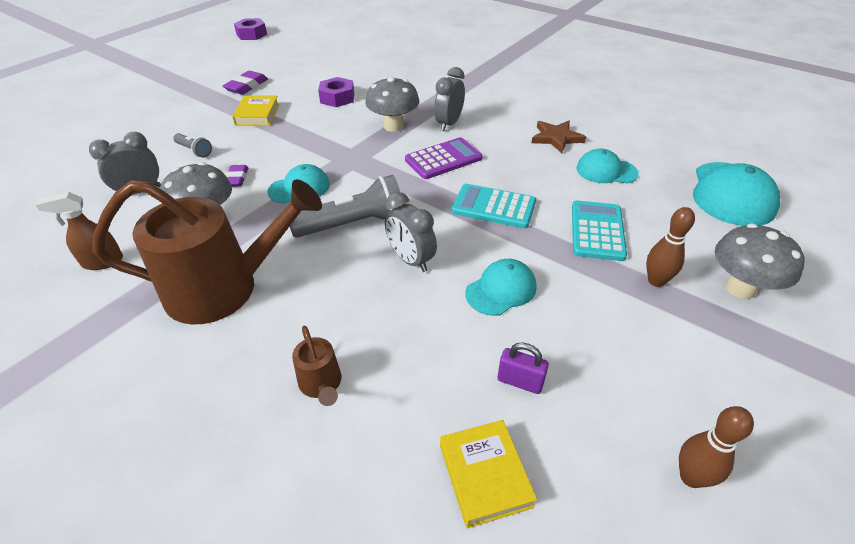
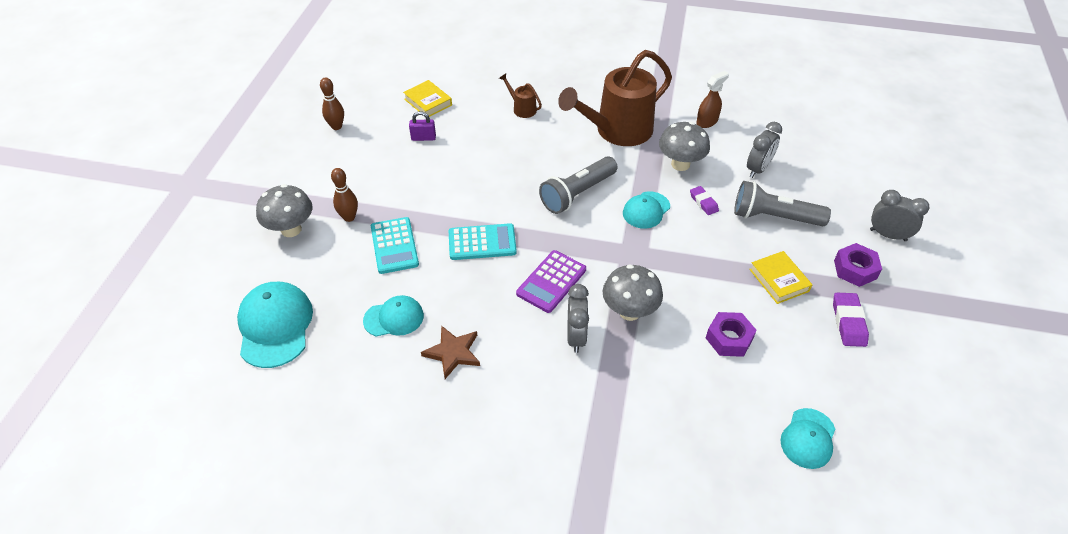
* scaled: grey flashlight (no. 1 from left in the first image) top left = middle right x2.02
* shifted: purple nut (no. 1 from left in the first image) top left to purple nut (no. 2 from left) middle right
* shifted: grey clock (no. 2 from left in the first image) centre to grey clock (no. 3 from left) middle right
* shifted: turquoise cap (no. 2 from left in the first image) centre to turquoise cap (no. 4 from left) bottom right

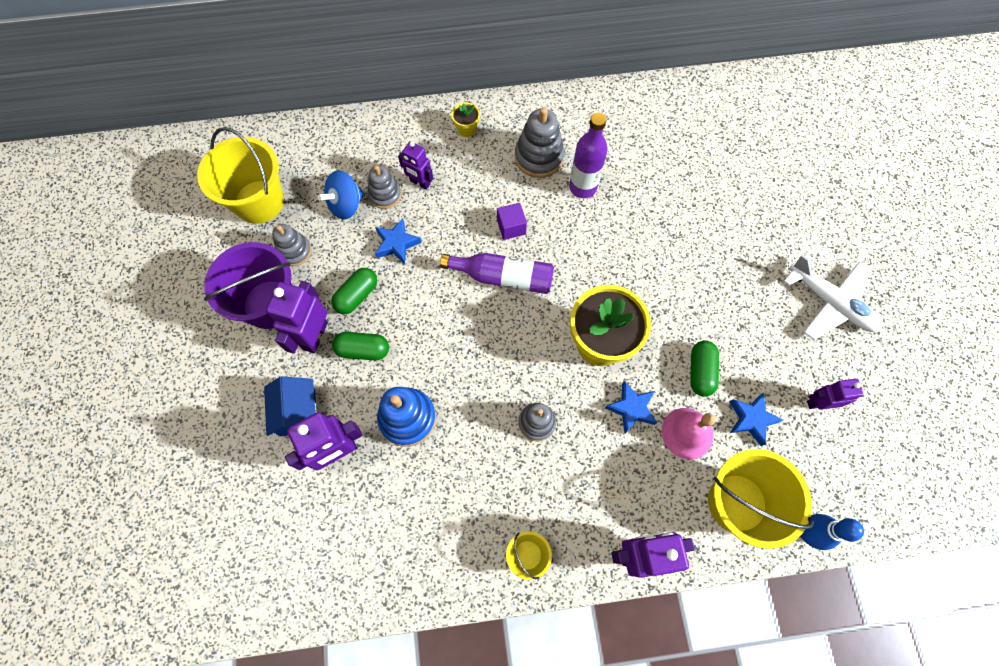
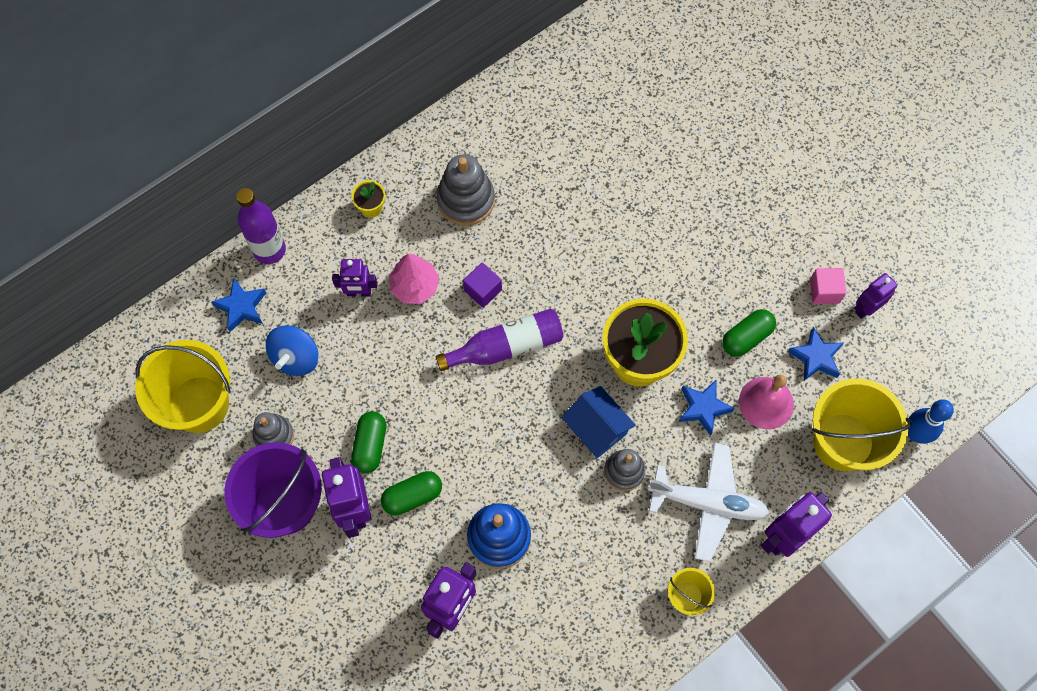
* shifted: blue house middle left to centre
* gone: grey stacking toy (no. 2 from left) top centre
* shifted: blue star (no. 1 from left) centre to middle left
* shifted: purple bottle (no. 2 from left in the first image) top centre to purple bottle (no. 1 from left) top left
* rotated: green capsule (no. 3 from left) middle right = middle right 75 degrees clockwise
* shifted: white plane middle right to bottom right
* new: pink tree centre
* new: pink cube middle right

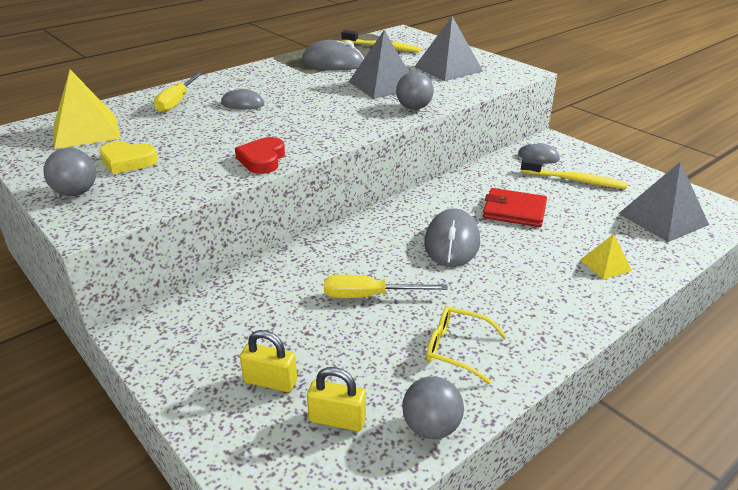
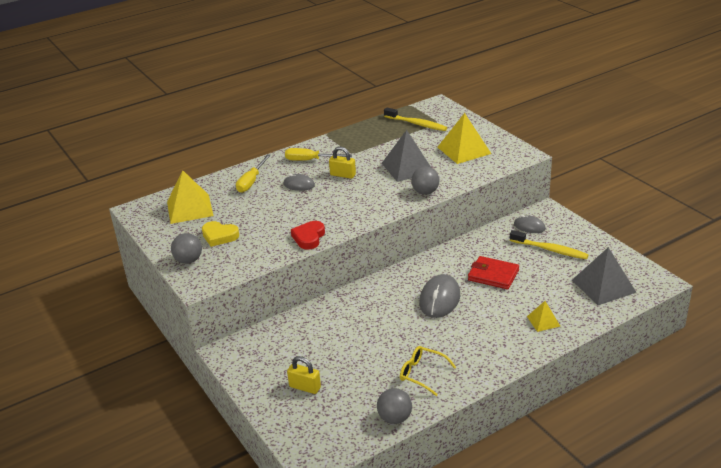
* gone: grey mouse (no. 2 from left) top centre
* shifted: yellow padlock (no. 2 from left) bottom centre to centre
* shifted: yellow screwdriver (no. 2 from left) centre to top centre
* repainted: grey pyramid (no. 2 from left) top centre to yellow pyramid (no. 2 from left) top centre

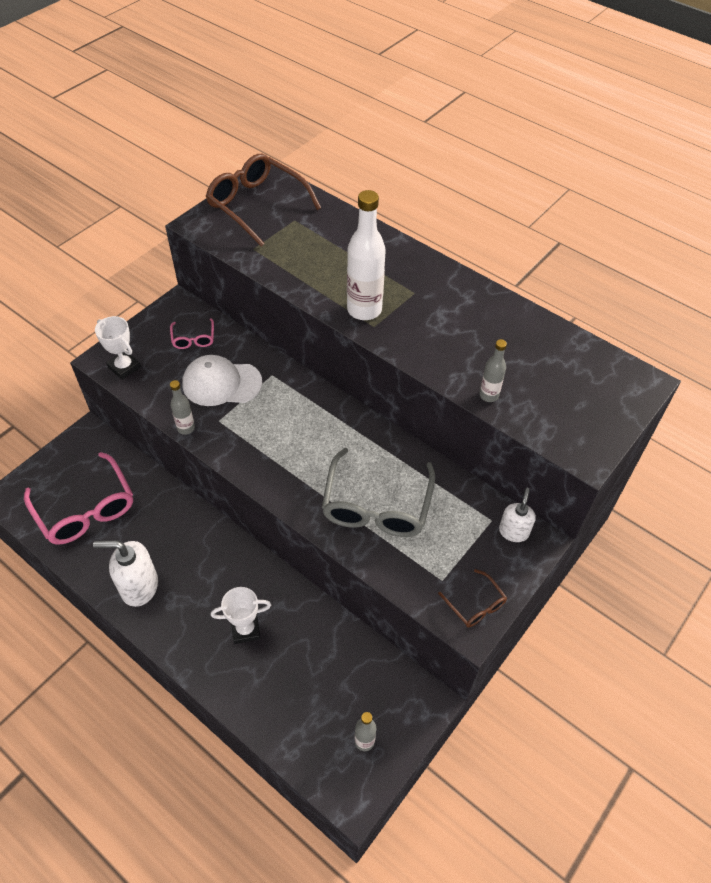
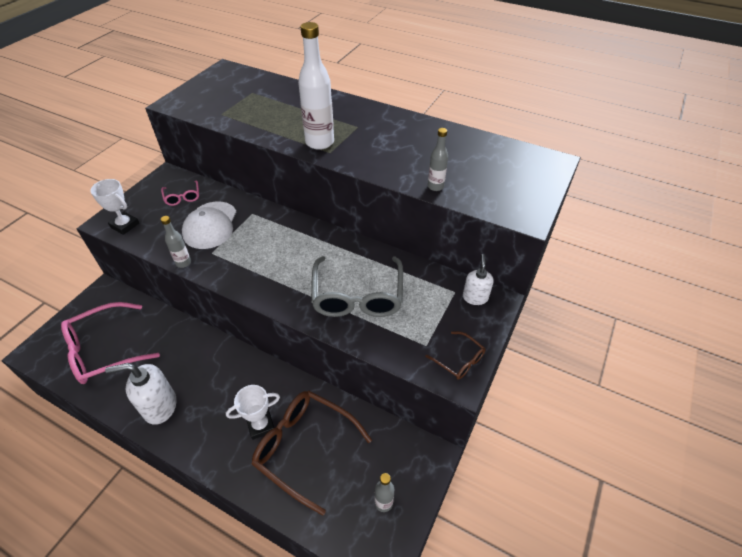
* rotated: pink glasses (no. 1 from left) middle left = middle left 105 degrees clockwise
* rotated: white cap middle left = middle left 75 degrees counterclockwise
* shifted: brown glasses (no. 1 from left) top centre to bottom centre

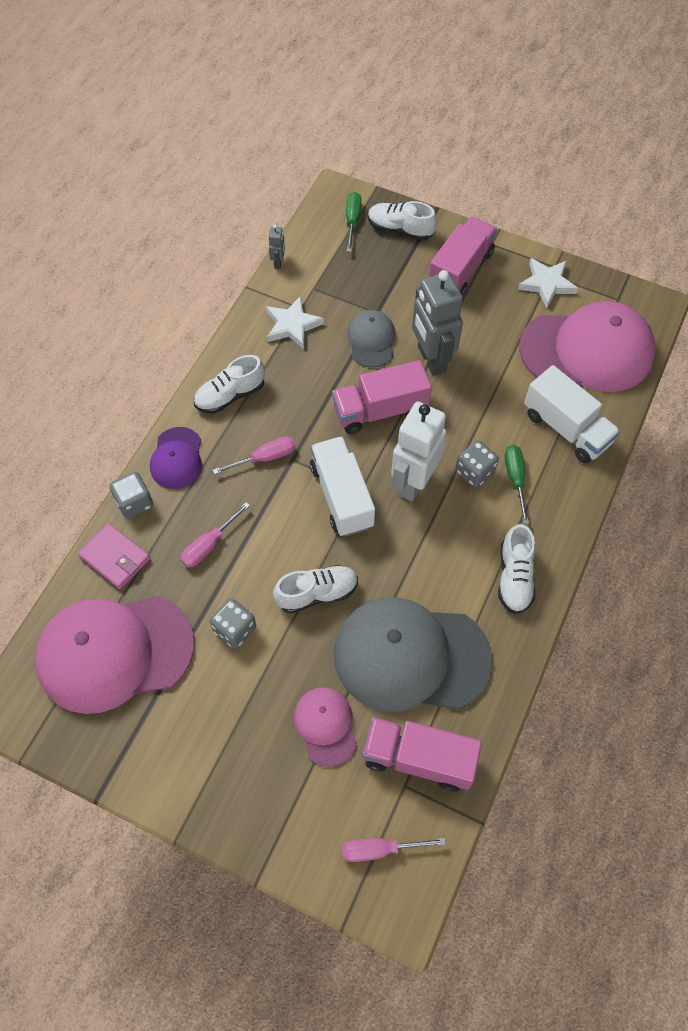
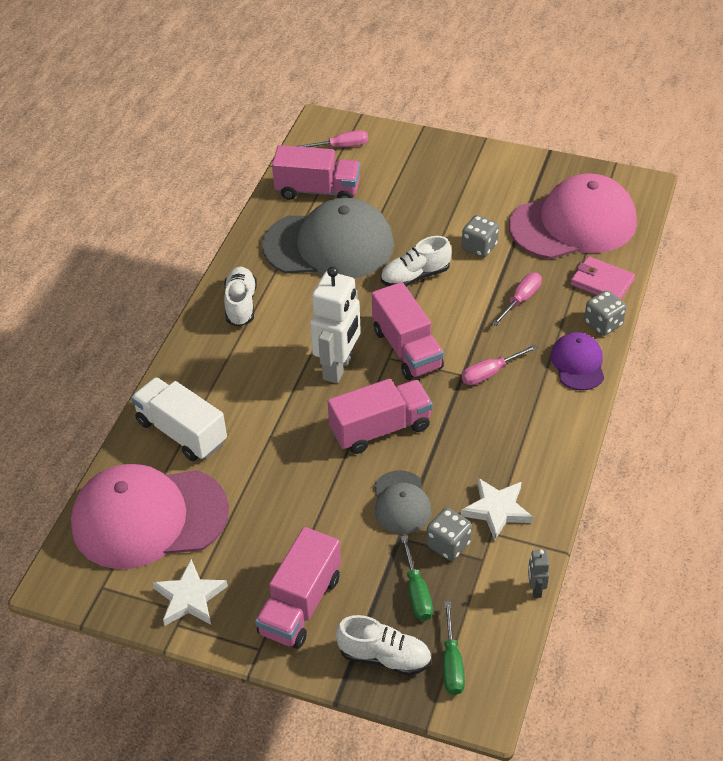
* gone: white shoe (no. 1 from left) middle left
* gone: pink cap (no. 2 from left) bottom centre
* repainted: white truck (no. 1 from left) centre to pink truck (no. 4 from left) centre
* gone: grey robot (no. 2 from left) top centre
* shifted: grey dice (no. 3 from left in the first image) middle right to grey dice (no. 1 from left) bottom centre
* shifted: green screwdriver (no. 2 from left in the first image) middle right to green screwdriver (no. 1 from left) bottom centre

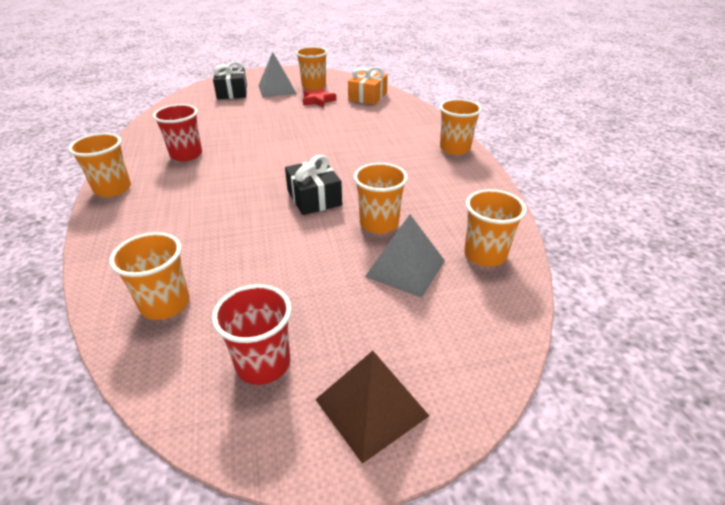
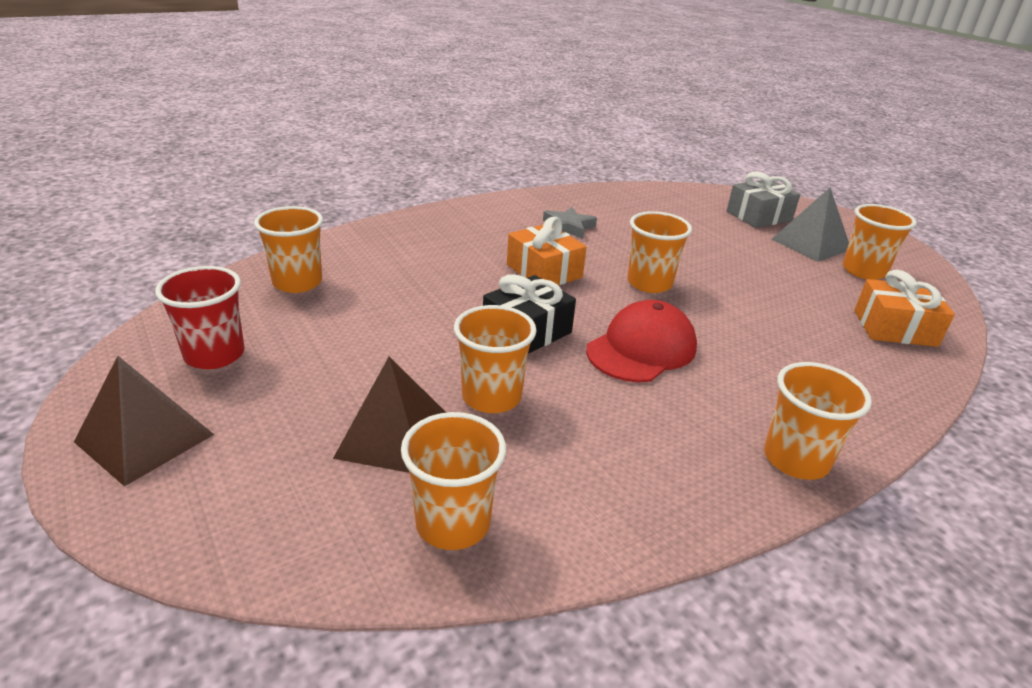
* shifted: orange cup (no. 1 from left in the first image) top left to orange cup (no. 4 from left) centre
* swapped: red cup (no. 1 from left) top left to grey star top centre
* repainted: black gift (no. 1 from left) top left to grey gift top right
* gone: red star top centre
* repainted: grey pyramid (no. 2 from left) centre to brown pyramid (no. 2 from left) centre
* new: orange gift (no. 1 from left) centre
* new: red cap centre

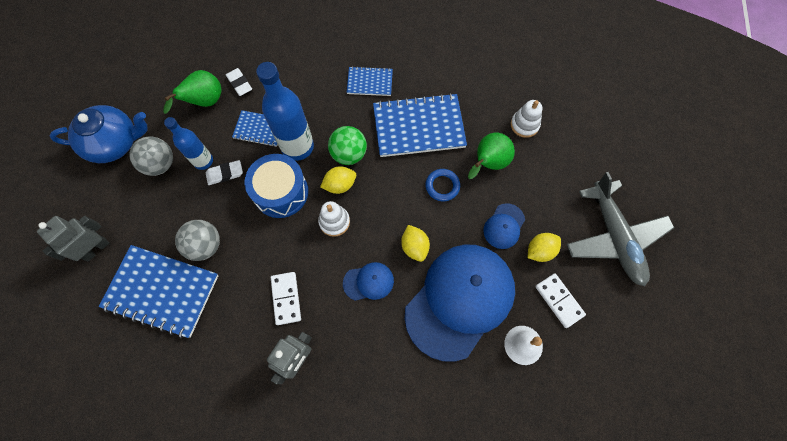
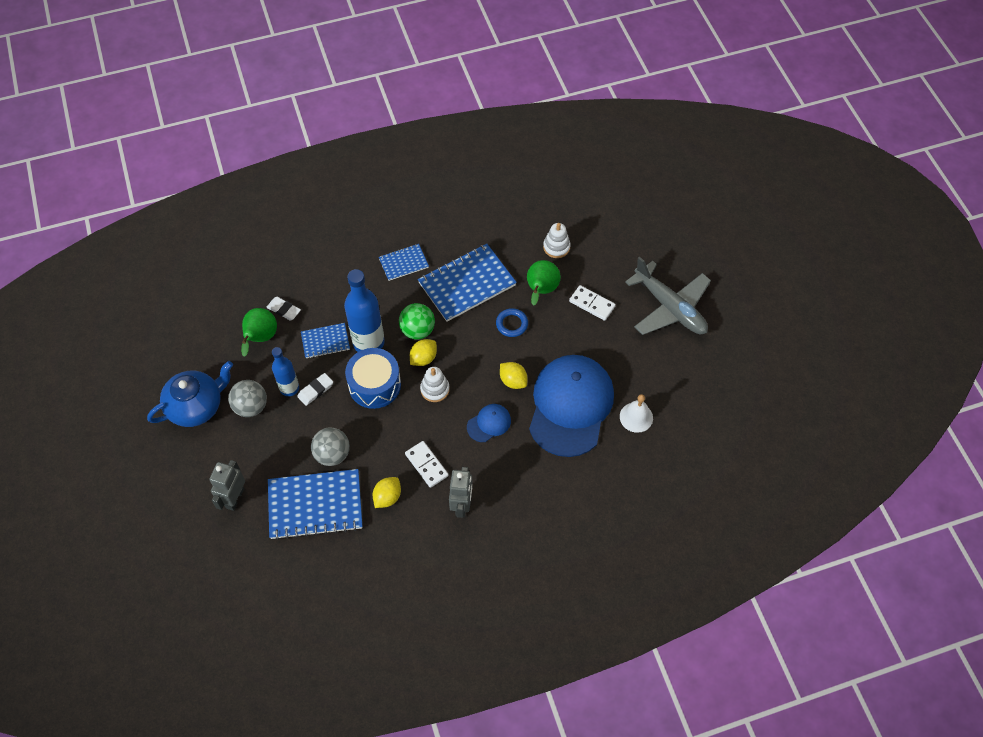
* gone: blue cap (no. 3 from left) centre
* shifted: yellow lemon (no. 3 from left in the first image) middle right to yellow lemon (no. 1 from left) bottom centre
* shifted: white domino (no. 2 from left) bottom right to centre

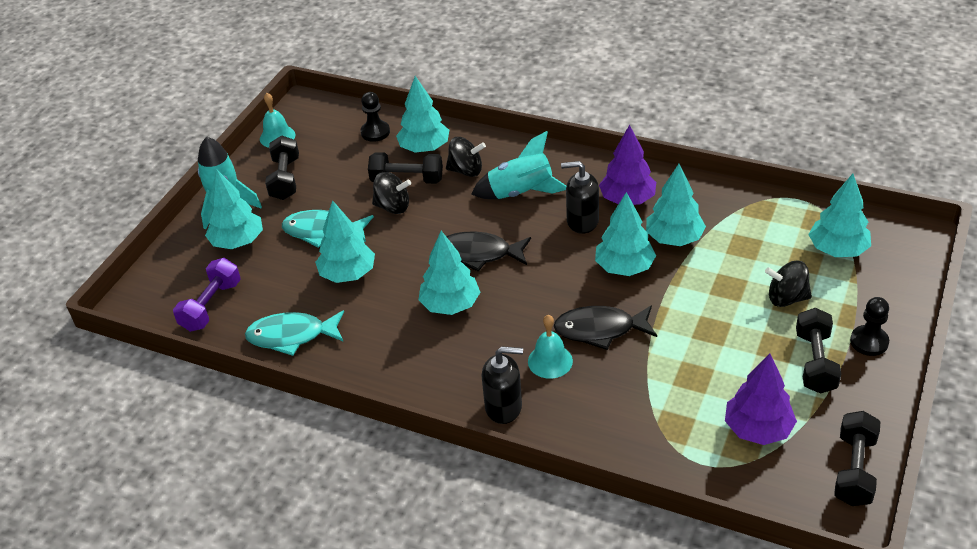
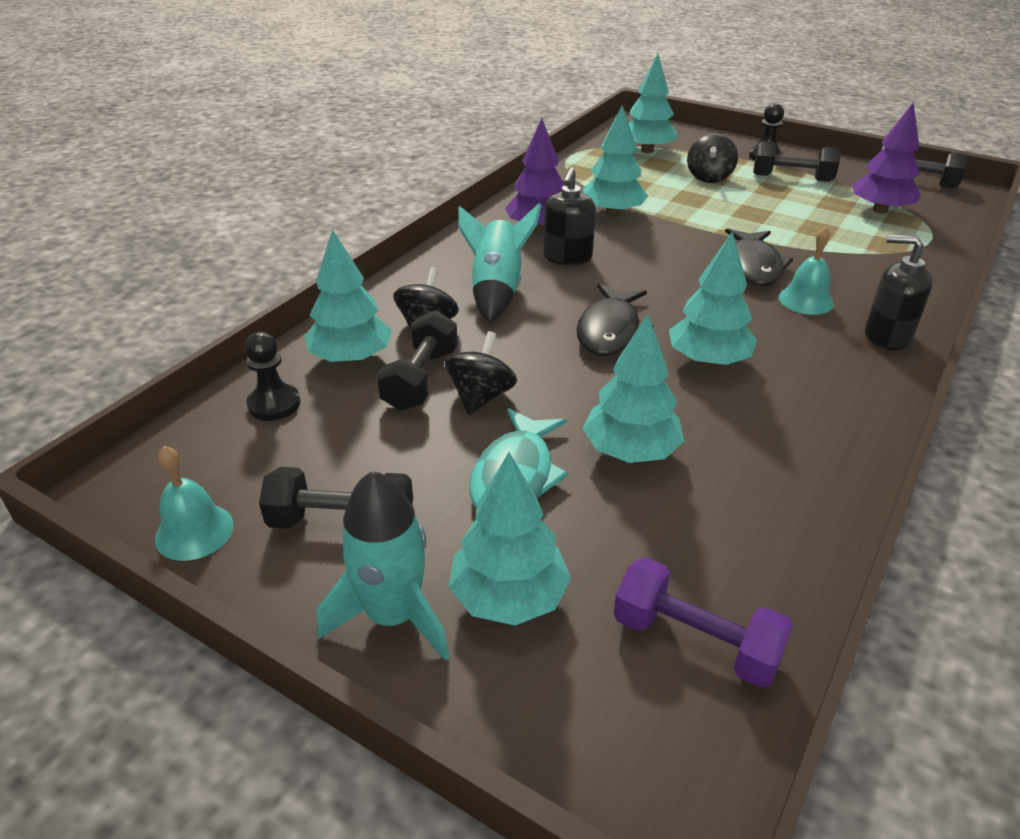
* gone: turquoise fish (no. 1 from left) middle left
* rotated: black soap dispenser (no. 1 from left in the first image) bottom centre = middle right 75 degrees counterclockwise
* gone: turquoise tree (no. 5 from left) centre

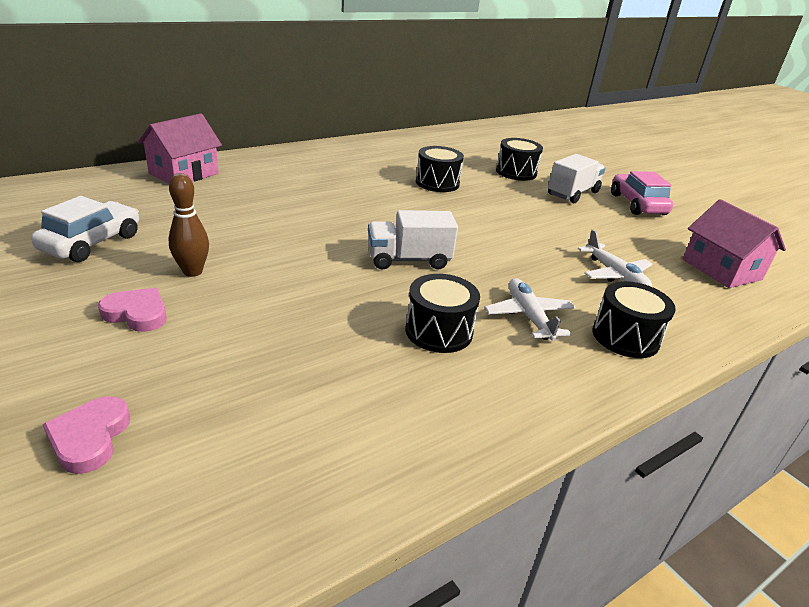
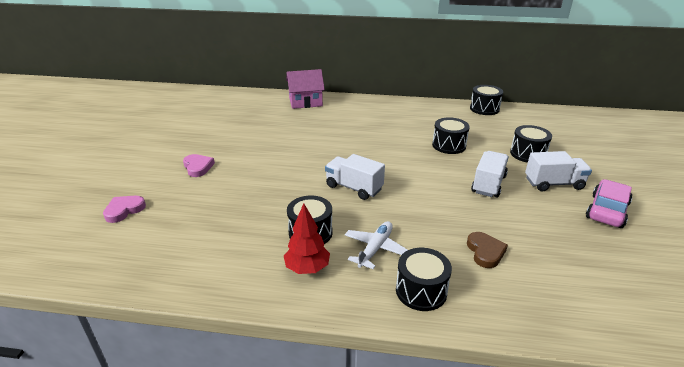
* gone: white car middle left
* gone: brown bowling pin middle left
* swapped: white plane (no. 2 from left) middle right to brown heart bottom right
* gone: pink house (no. 2 from left) middle right
* new: red tree centre
* new: black drum (no. 4 from left) top right
* new: white truck (no. 2 from left) middle right

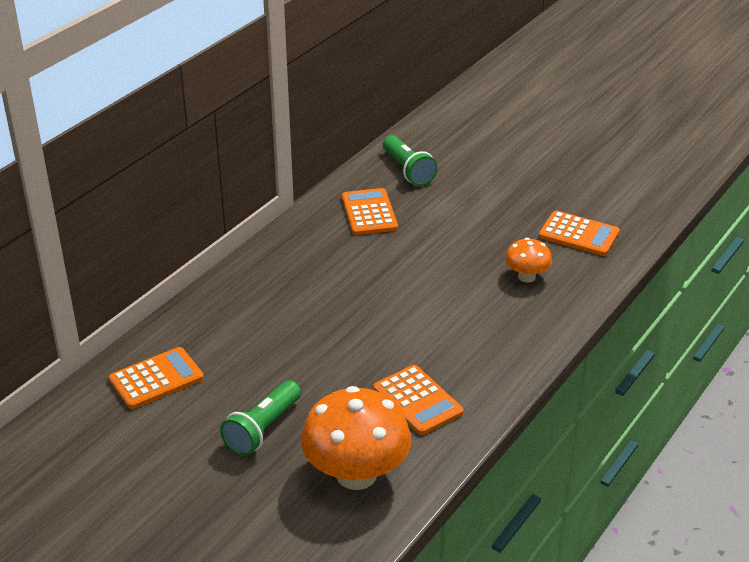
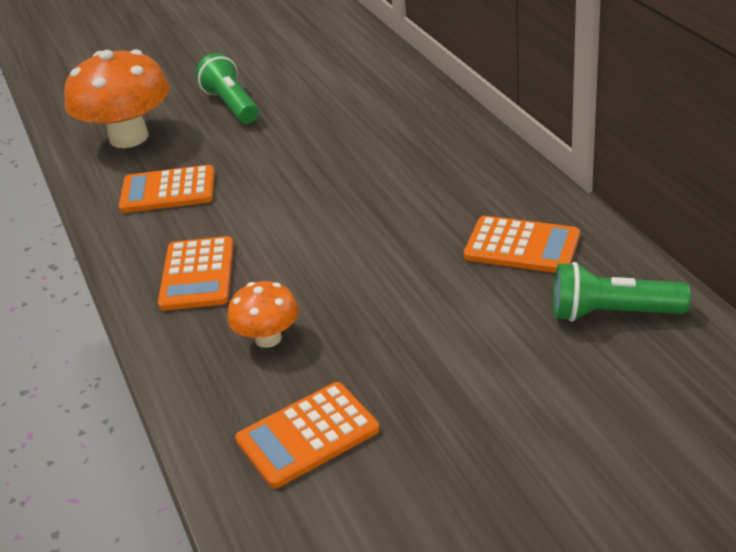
* shifted: orange calculator (no. 1 from left in the first image) bottom left to orange calculator (no. 2 from left) middle left

